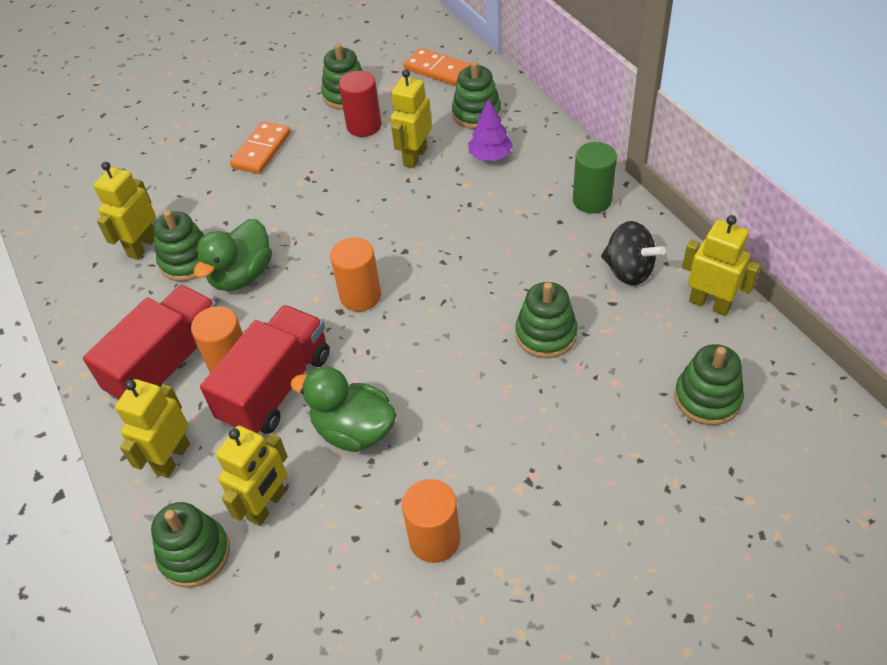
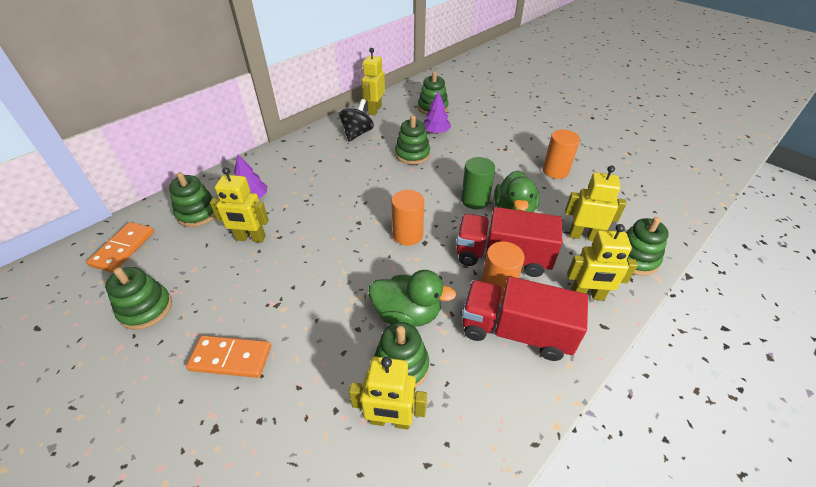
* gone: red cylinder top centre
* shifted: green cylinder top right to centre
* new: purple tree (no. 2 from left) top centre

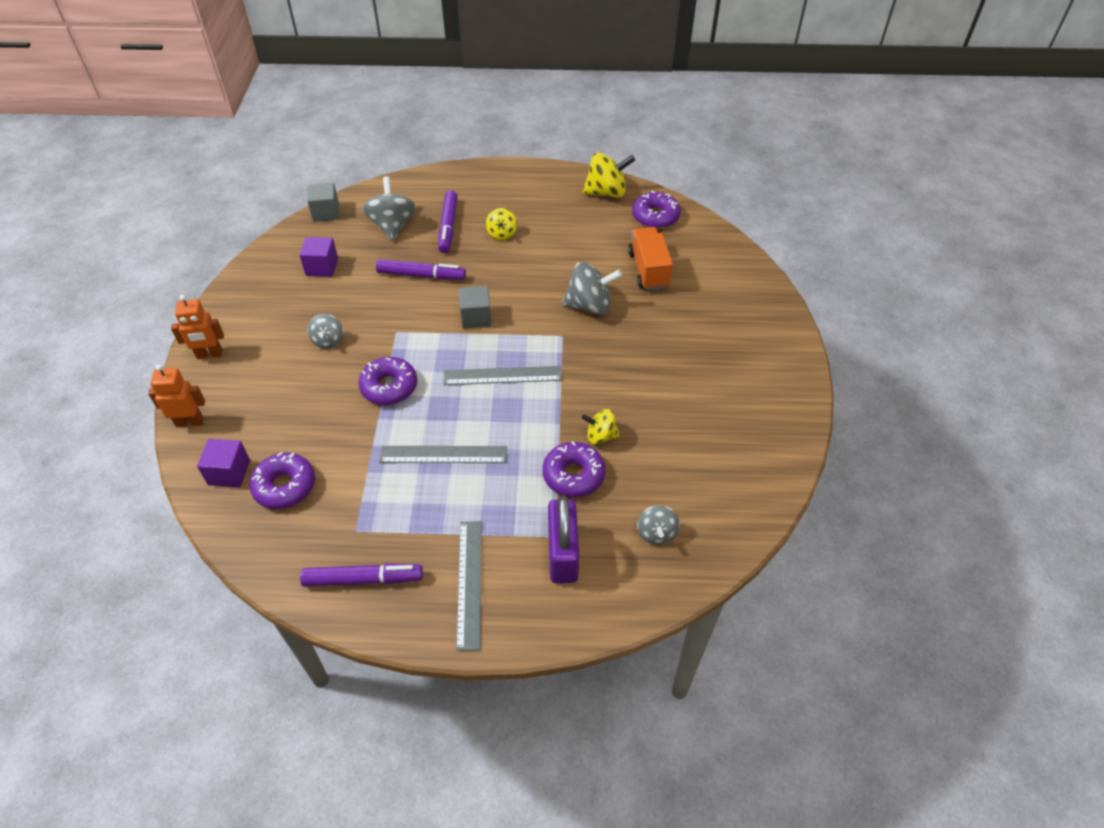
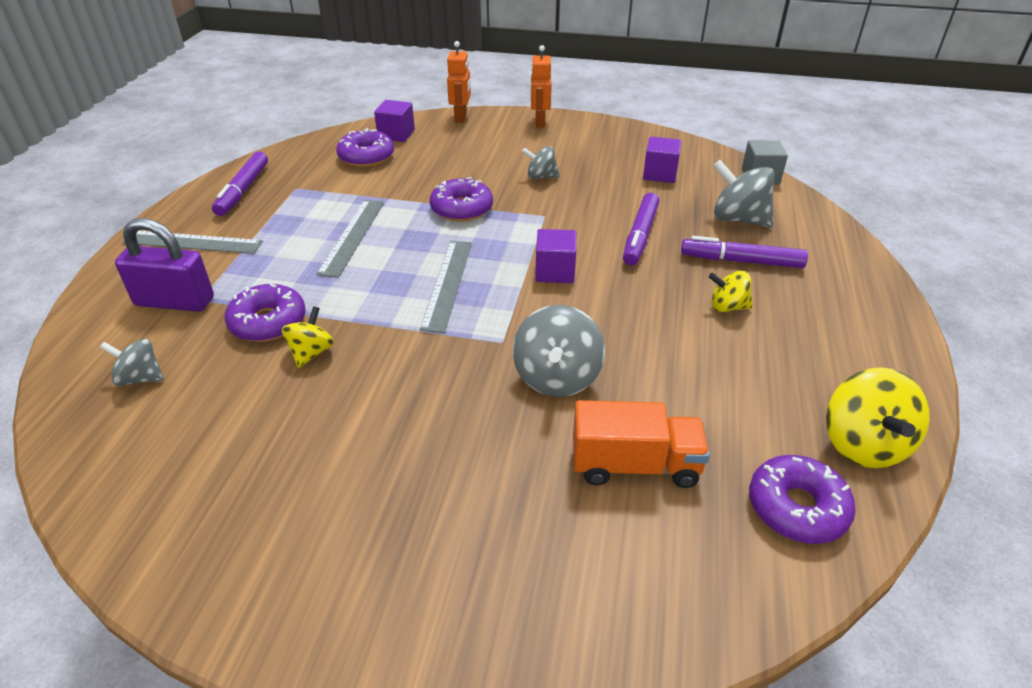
* rotated: grey spinning top (no. 2 from left in the first image) top centre = top right 150 degrees counterclockwise
* repainted: grey cube (no. 2 from left) centre to purple cube (no. 2 from left) centre

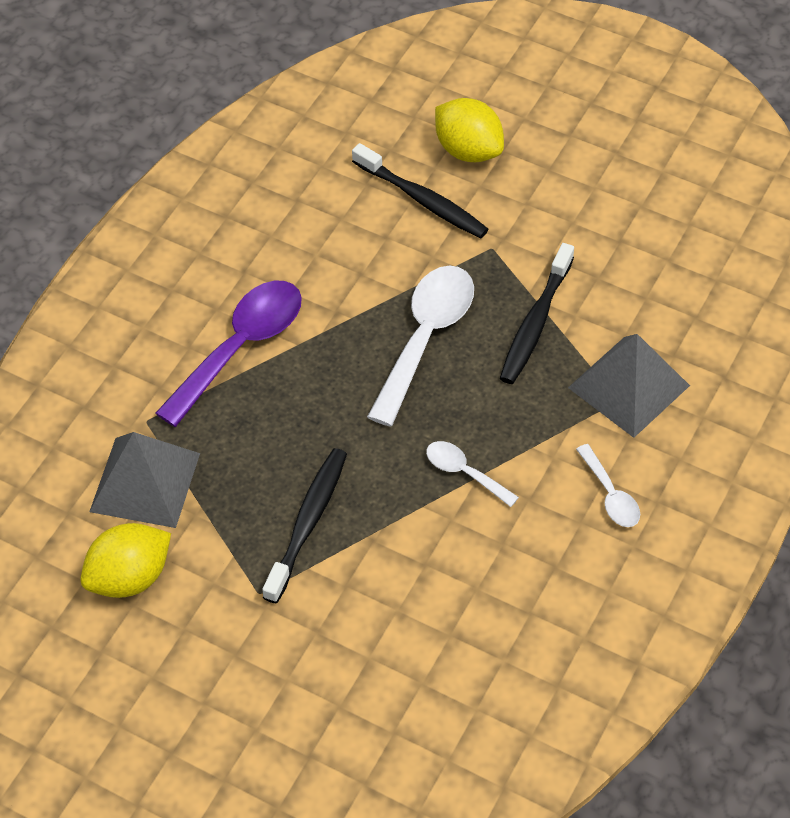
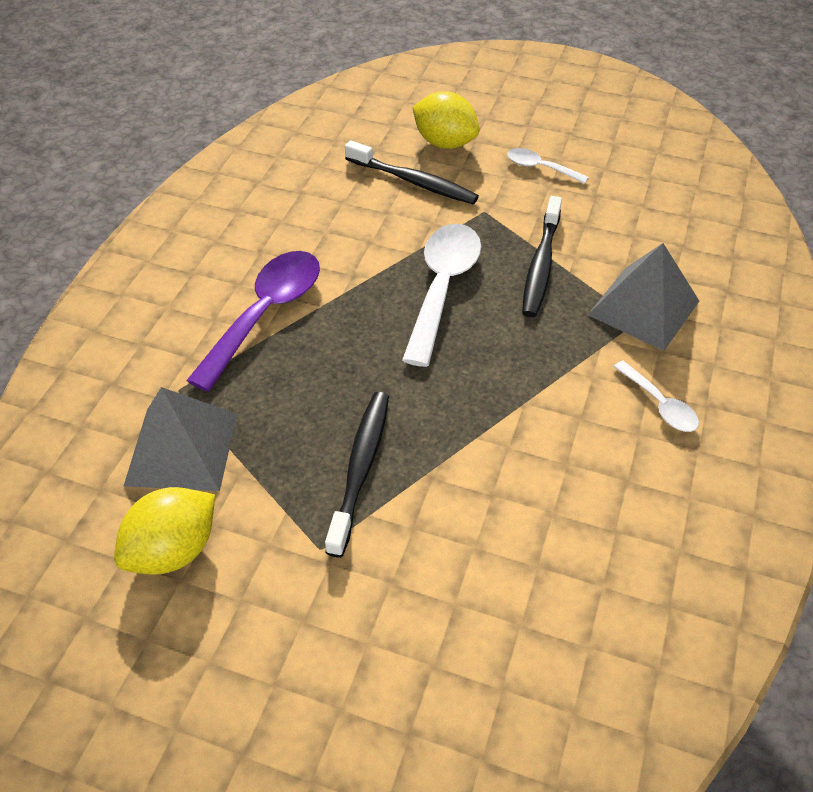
* shifted: white spoon (no. 2 from left) centre to top right

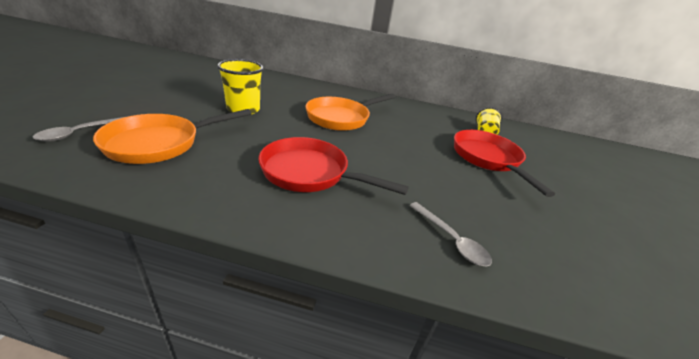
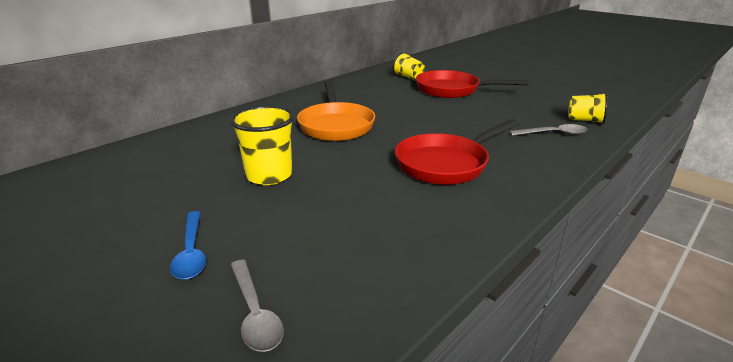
* gone: orange pan (no. 1 from left) middle left
* new: blue spoon bottom left
* new: yellow cup (no. 3 from left) top right

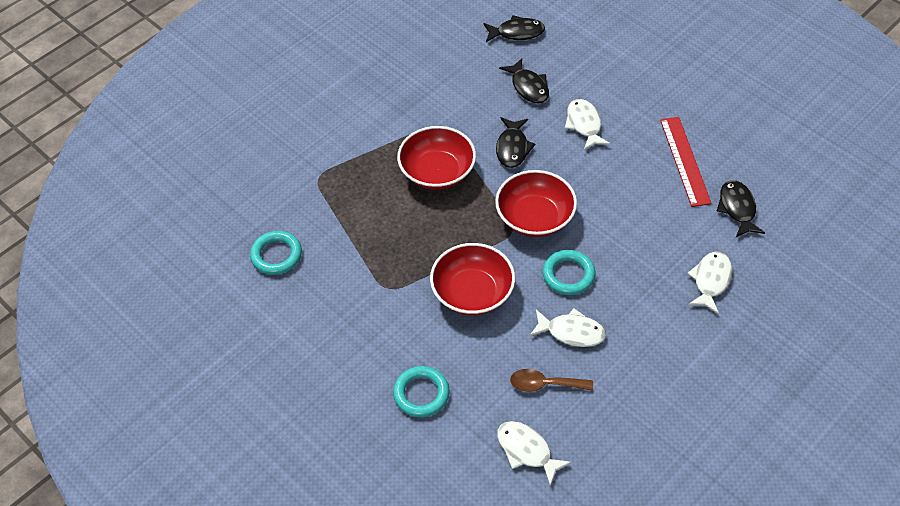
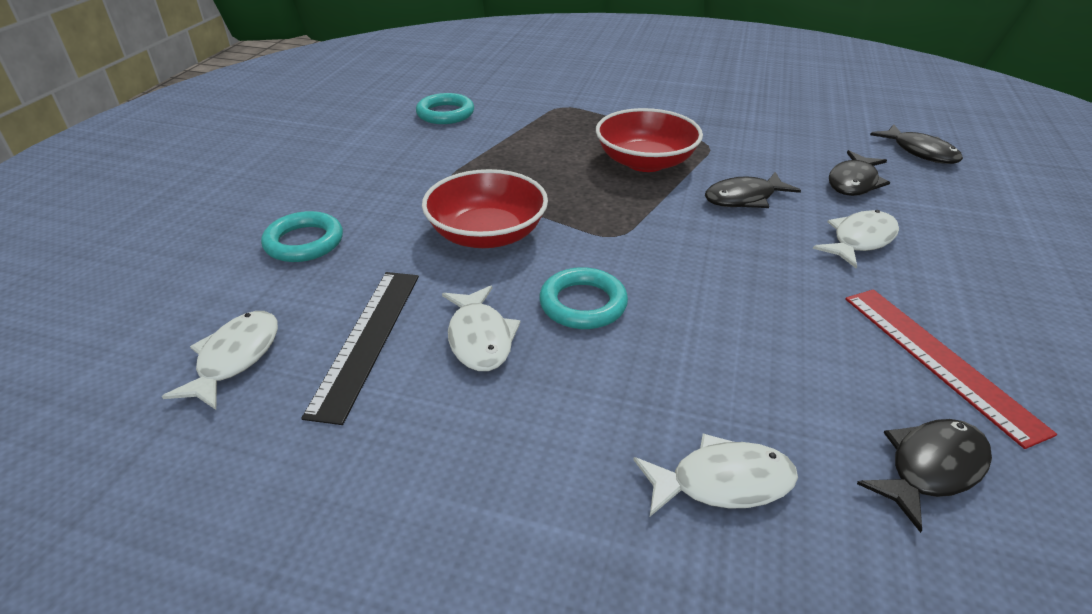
* gone: red bowl (no. 3 from left) centre
* swapped: brown spoon bottom centre to black ruler middle left
* rotated: red ruler top right = middle right 75 degrees counterclockwise

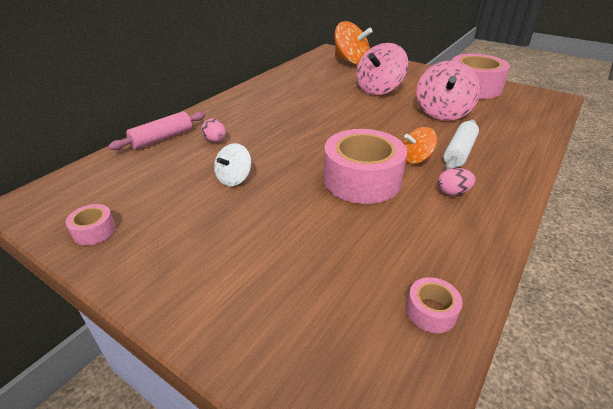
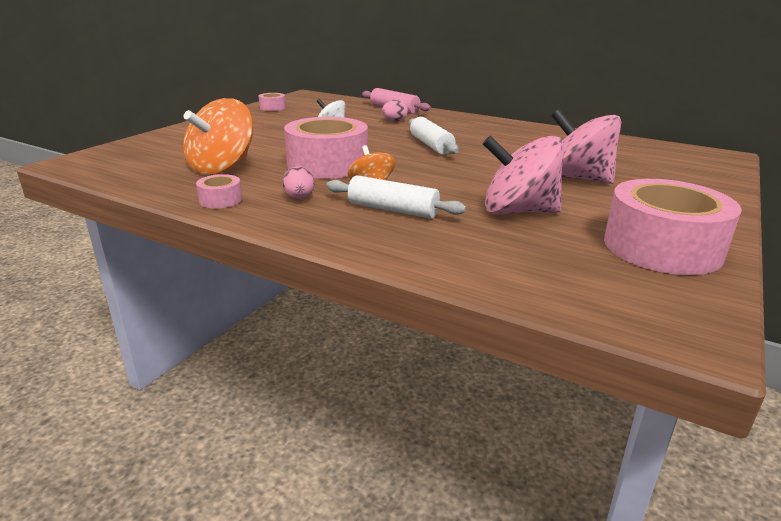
* shifted: orange spinning top (no. 1 from left) top centre to top left
* shifted: pink tape (no. 3 from left in the first image) bottom right to pink tape (no. 1 from left) middle left
* new: white rolling pin (no. 2 from left) top centre

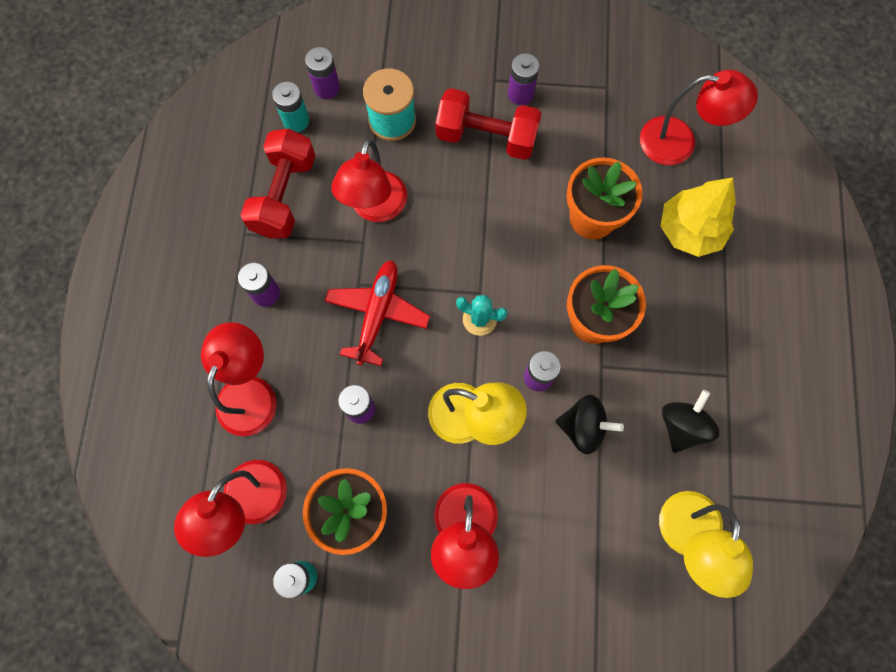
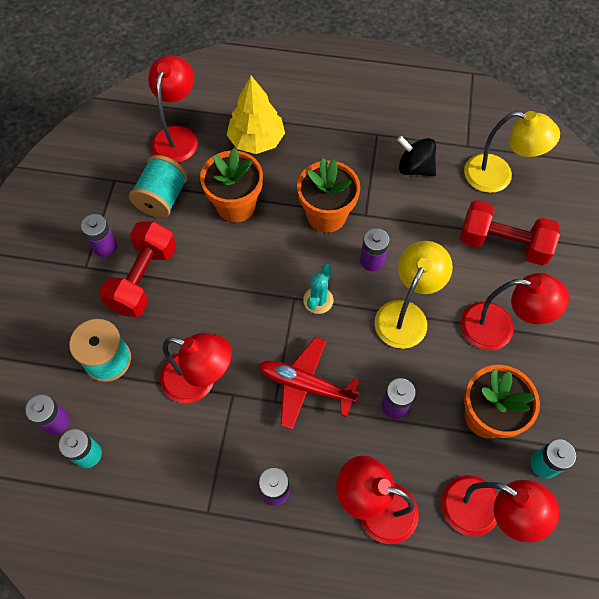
* shifted: red dumbbell (no. 1 from left in the first image) top left to red dumbbell (no. 2 from left) middle right
* gone: black spinning top (no. 1 from left) centre
* new: turquoise spool (no. 2 from left) top left

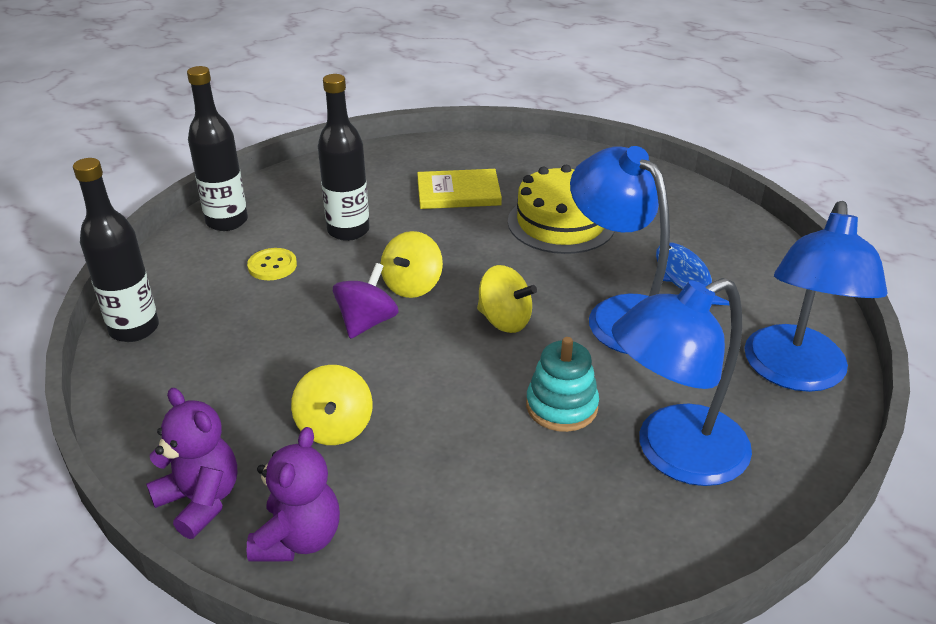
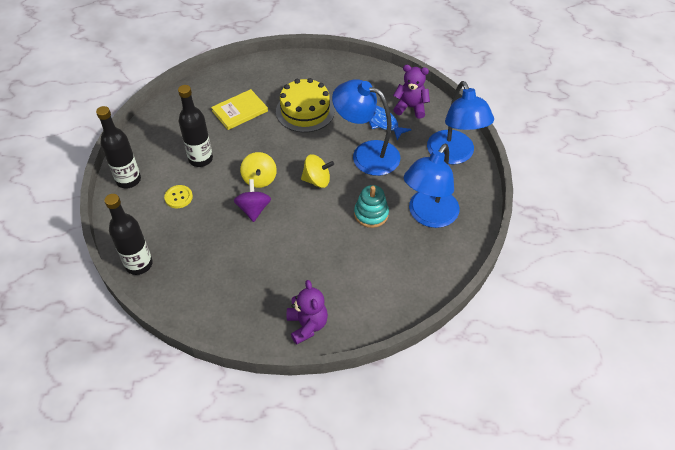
* shifted: purple teddy bear (no. 1 from left in the first image) bottom left to purple teddy bear (no. 2 from left) top centre
* gone: yellow spinning top (no. 1 from left) centre

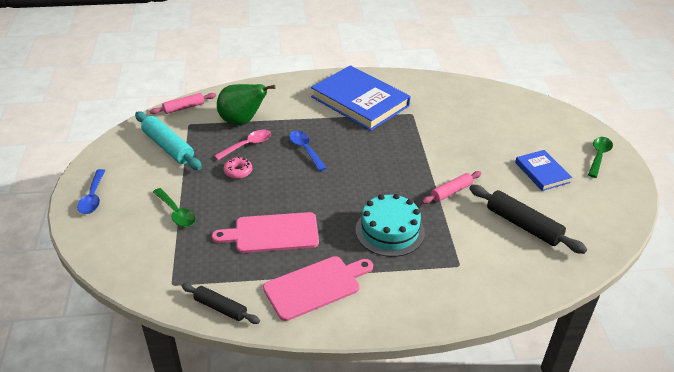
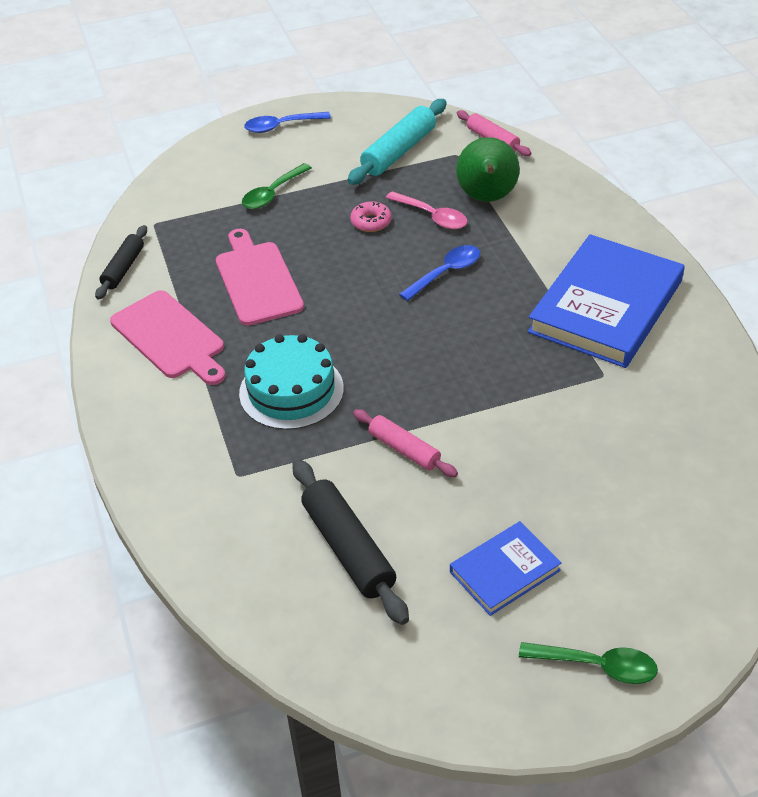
* rotated: black rolling pin (no. 2 from left) middle right = bottom centre 60 degrees counterclockwise

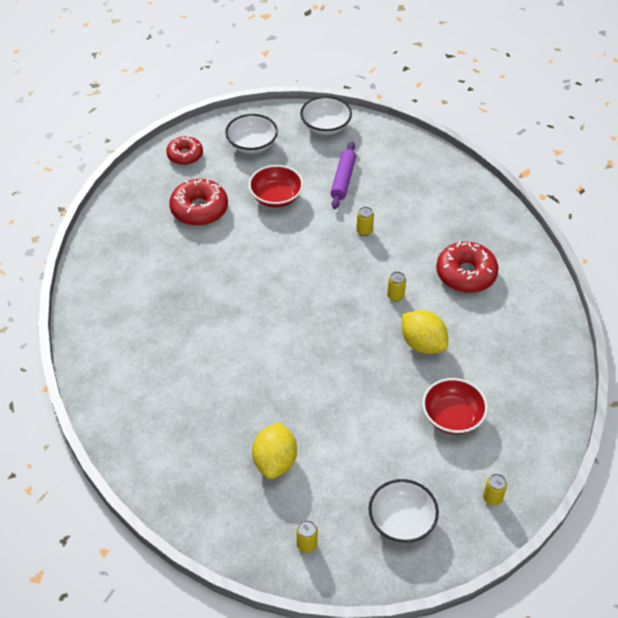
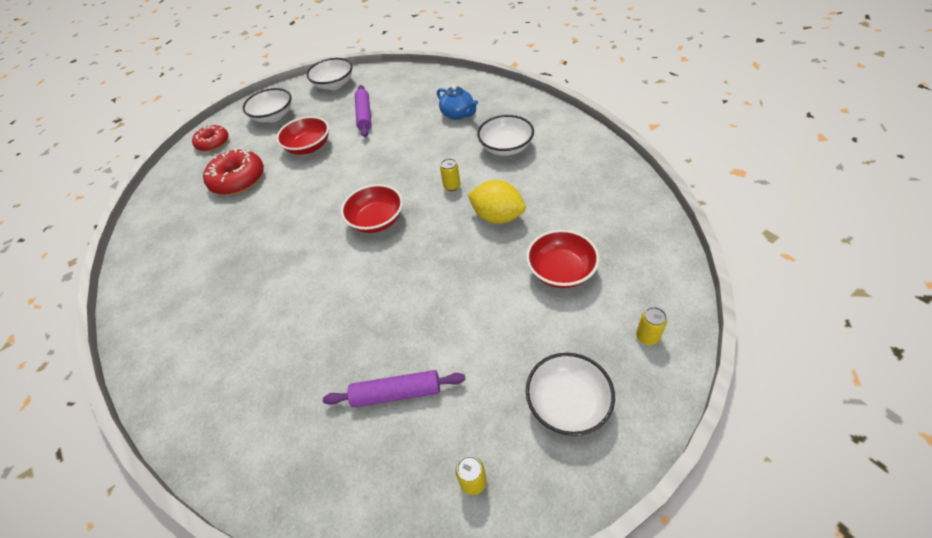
* swapped: yellow lemon (no. 1 from left) bottom centre to purple rolling pin (no. 2 from left) bottom centre
* gone: yellow can (no. 2 from left) centre
* swapped: red donut (no. 3 from left) middle right to white bowl (no. 3 from left) top centre
* new: red bowl (no. 2 from left) centre
* new: blue teapot top centre

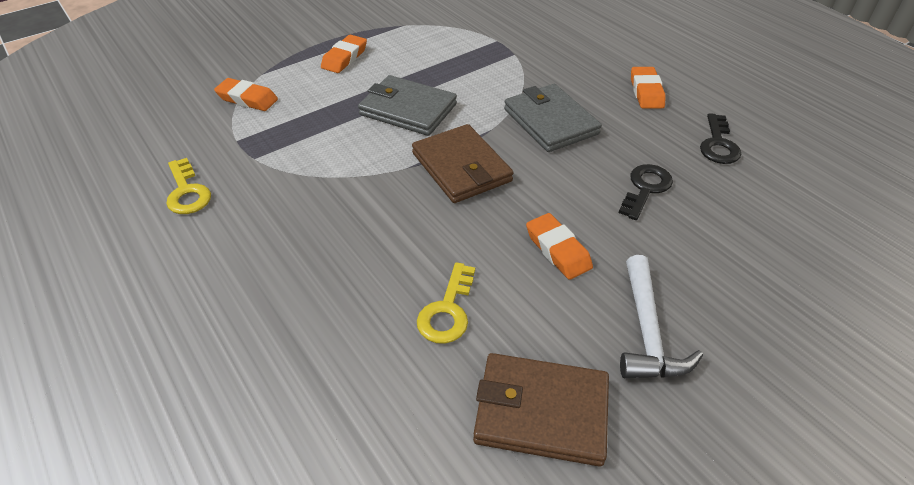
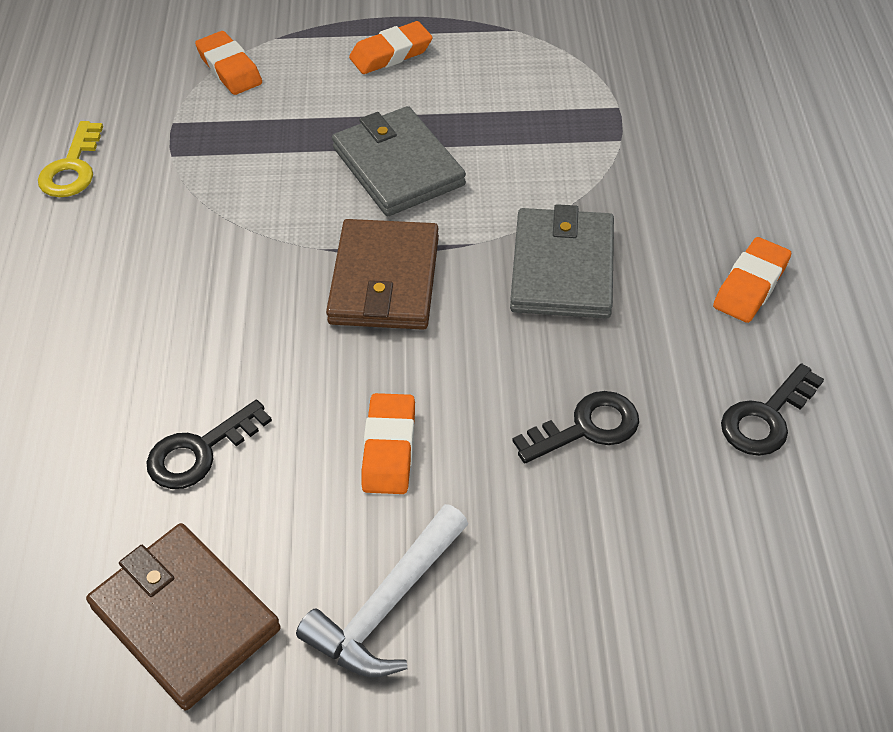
* repainted: yellow key (no. 2 from left) centre to black key (no. 1 from left) middle left

